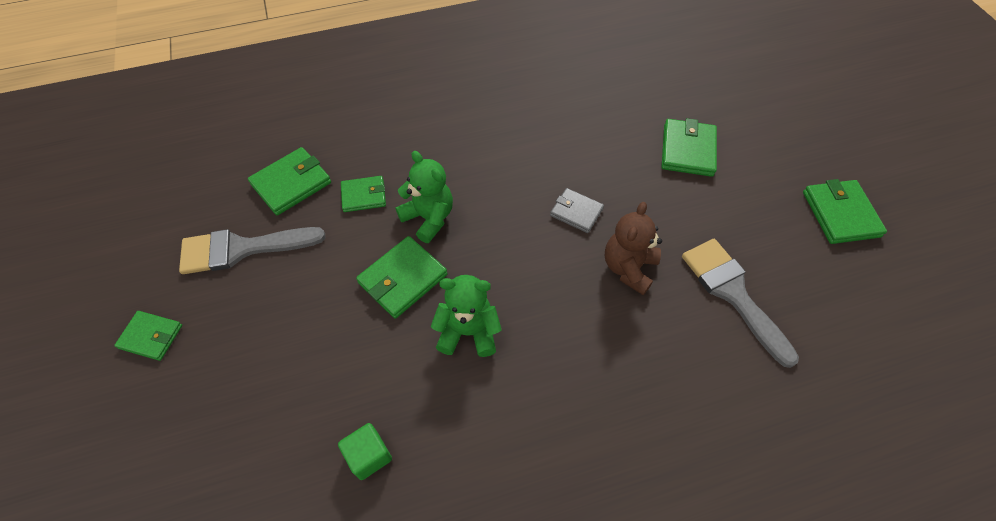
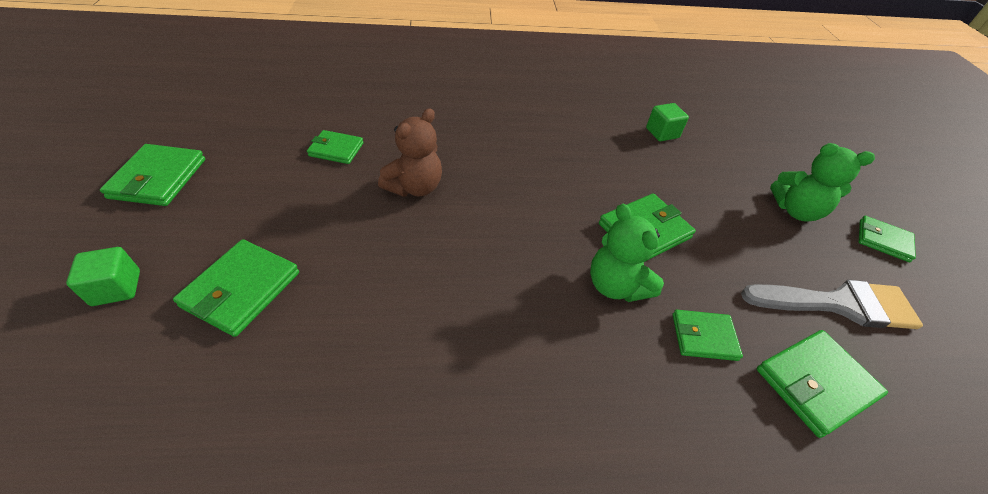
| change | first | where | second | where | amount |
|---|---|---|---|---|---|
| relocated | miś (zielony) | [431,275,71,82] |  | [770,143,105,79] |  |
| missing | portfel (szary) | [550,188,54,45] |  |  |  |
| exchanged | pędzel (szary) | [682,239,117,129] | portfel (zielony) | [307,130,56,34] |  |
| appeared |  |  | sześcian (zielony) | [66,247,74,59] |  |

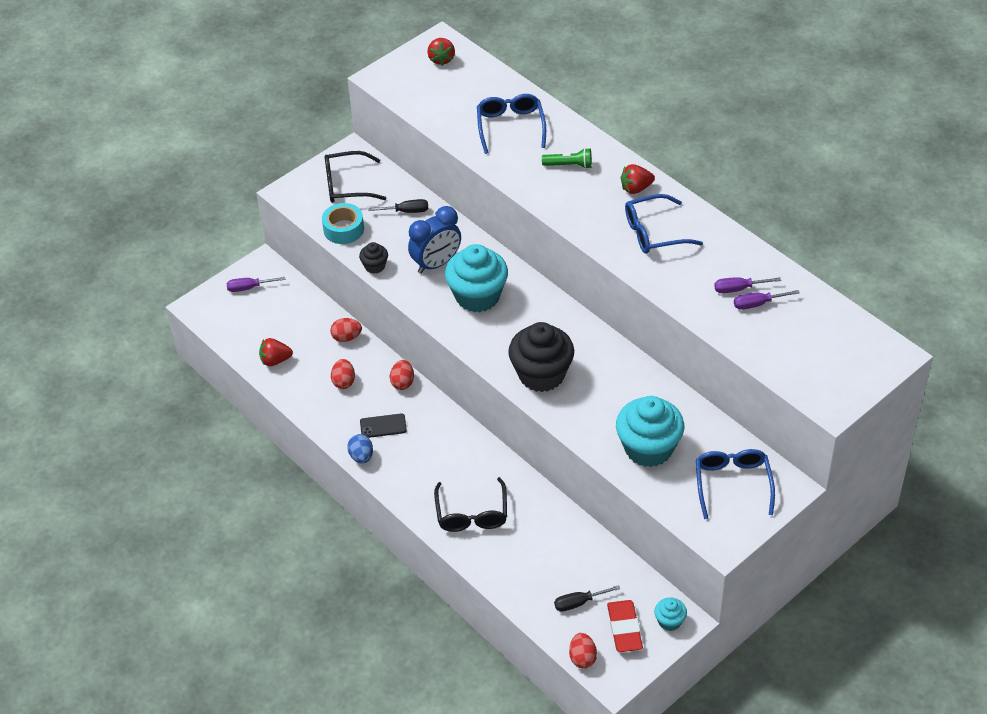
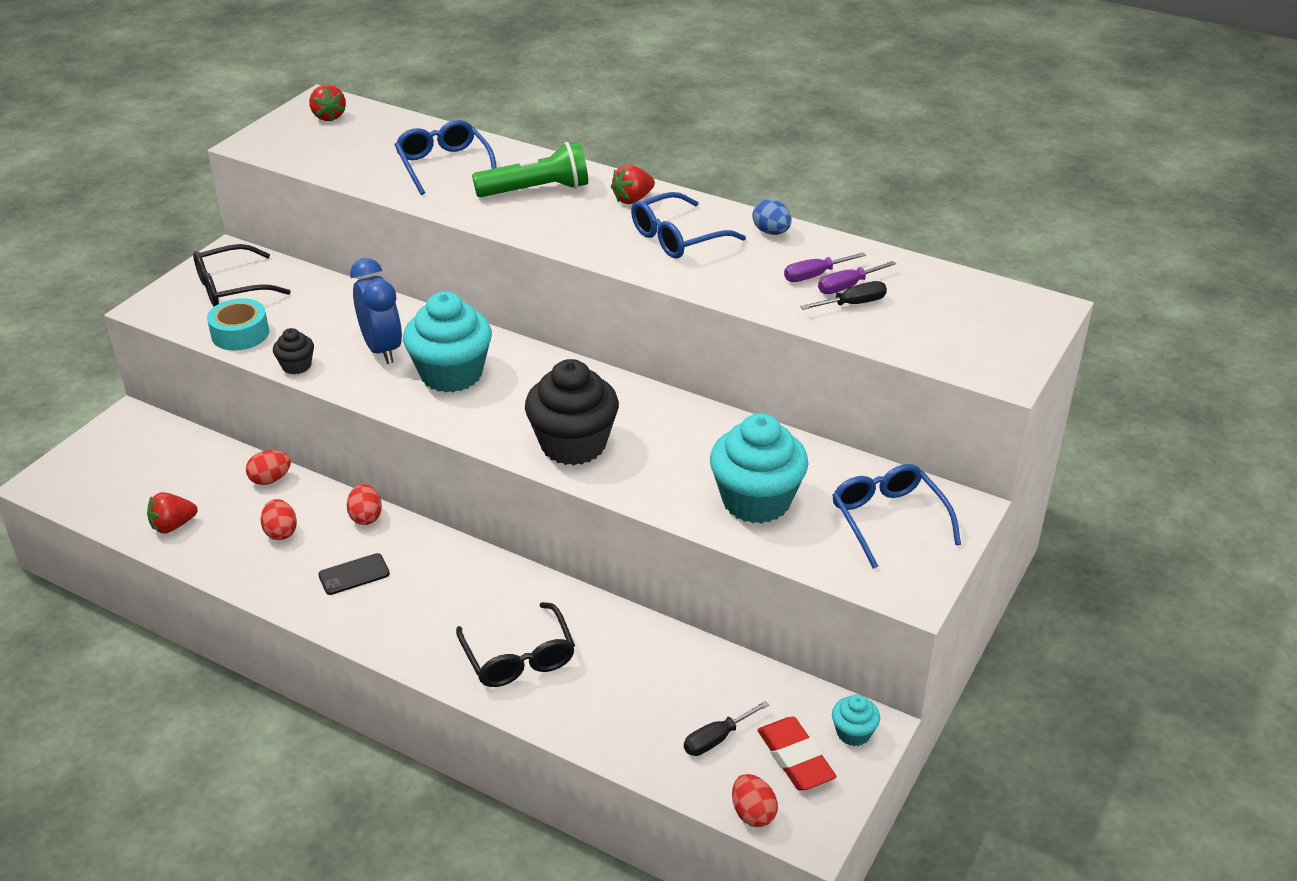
| change | first | where | second | where | amount |
|---|---|---|---|---|---|
| missing | śrubokręt (fioletowy) | [227,277,58,15] |  |  |  |
| relocated | jajko (niebieski) | [347,434,26,29] |  | [752,199,40,36] |  |
| relocated | śrubokręt (czarny) | [369,199,59,14] |  | [800,281,87,29] |  |
| spun | budzik (niebieski) | [408,206,53,68] |  | [350,258,52,106] | 60 degrees counterclockwise |
| size | latarka (zielony) | [542,148,50,21] |  | [472,141,116,56] | x1.70 |

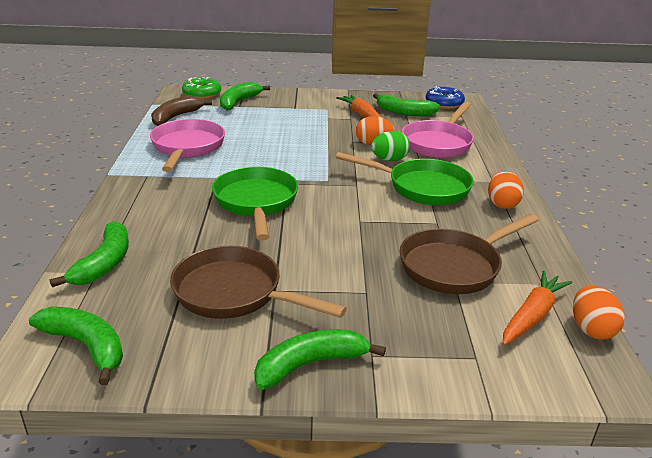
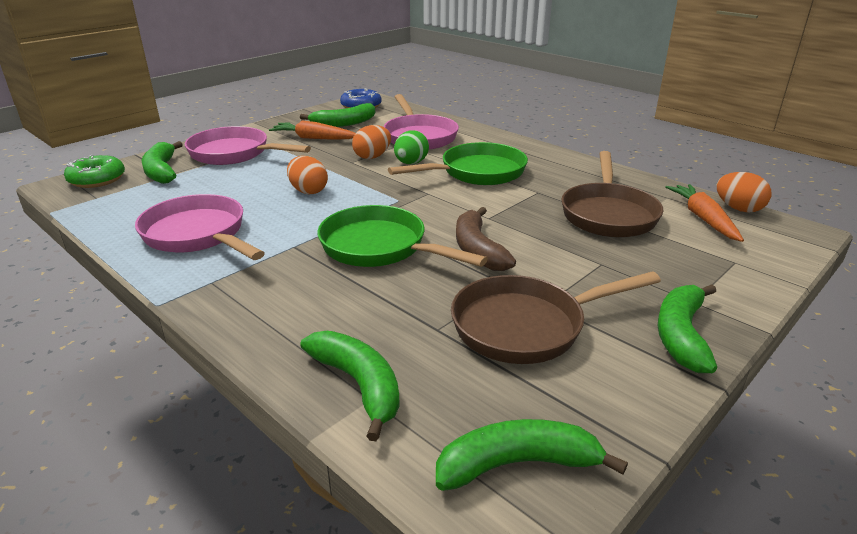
| change | first | where | second | where | amount |
|---|---|---|---|---|---|
| relocated | banan (brązowy) | [151,95,61,31] |  | [456,207,60,64] |  |
| relocated | jajko (pomarańczowy) | [488,171,36,38] |  | [287,156,41,38] |  |
| appeared |  |  | patelnia (różowy) | [185,126,126,39] |  |

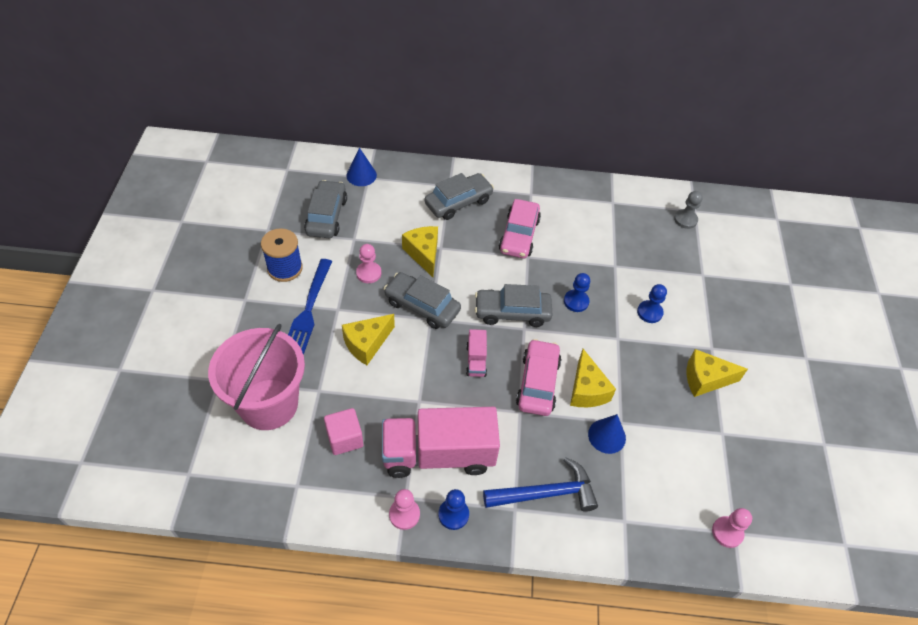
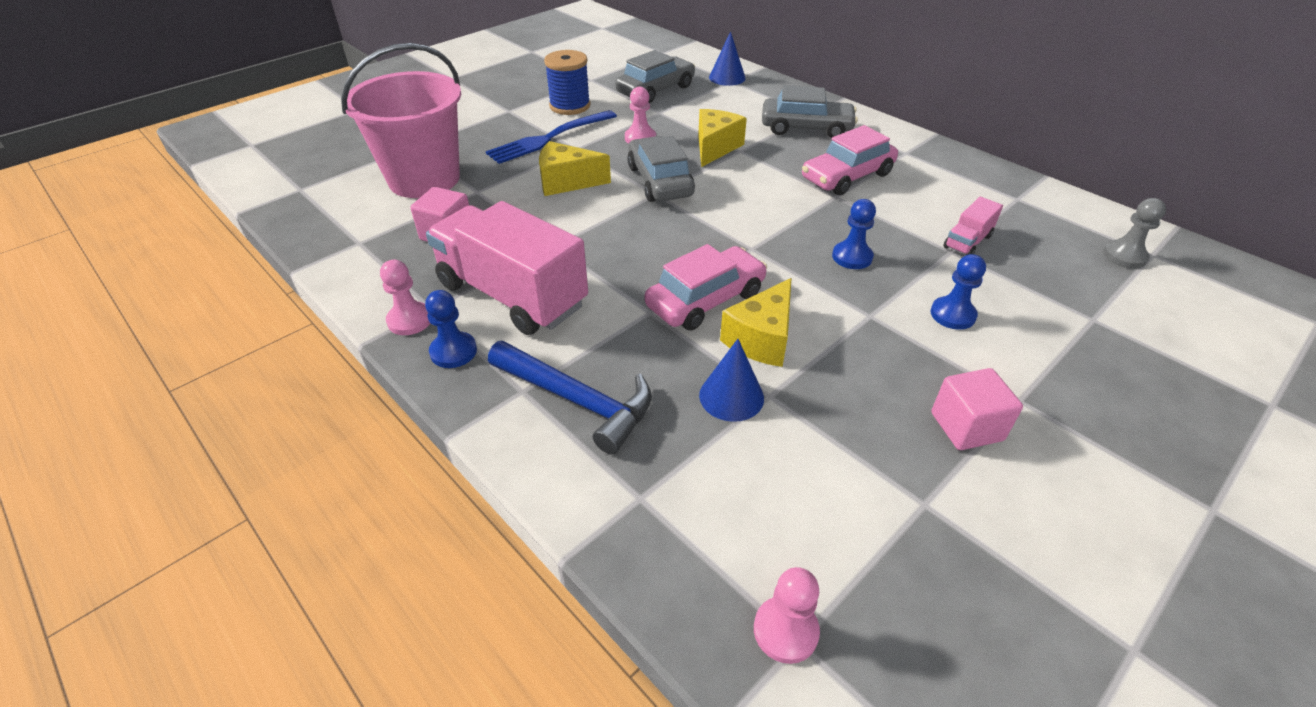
| change | first | where | second | where | amount |
|---|---|---|---|---|---|
| relocated | ciężarówka (różowy) | [466,329,21,48] |  | [943,197,60,58] |  |
| missing | samochód (szary) | [475,284,77,43] |  |  |  |
| exchanged | ser (żółty) | [687,349,61,48] | sześcian (różowy) | [931,368,92,82] |  |

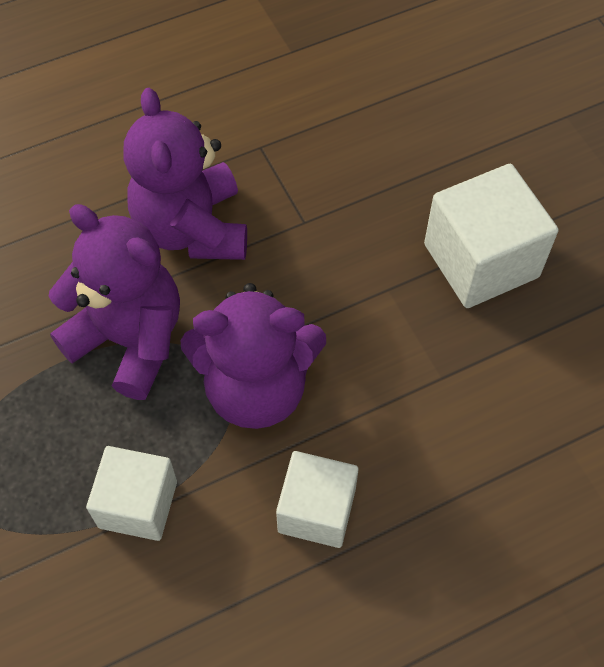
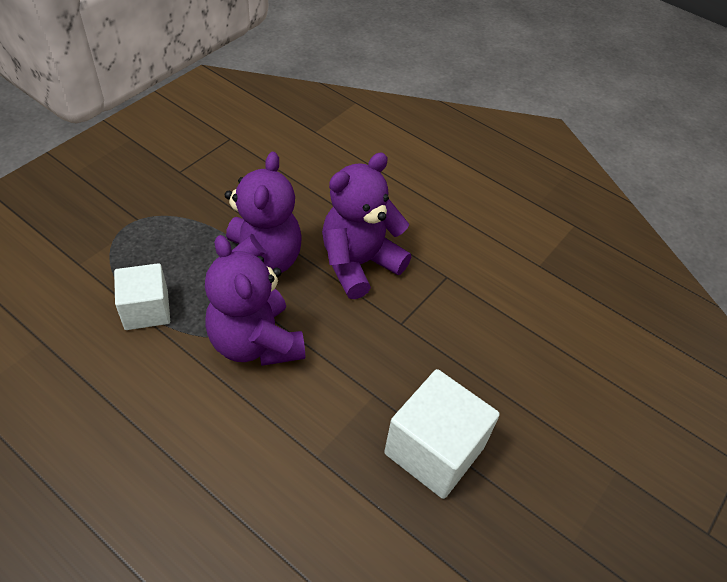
| change | first | where | second | where | amount |
|---|---|---|---|---|---|
| missing | sześcian (biały) | [276,451,83,97] |  |  |  |

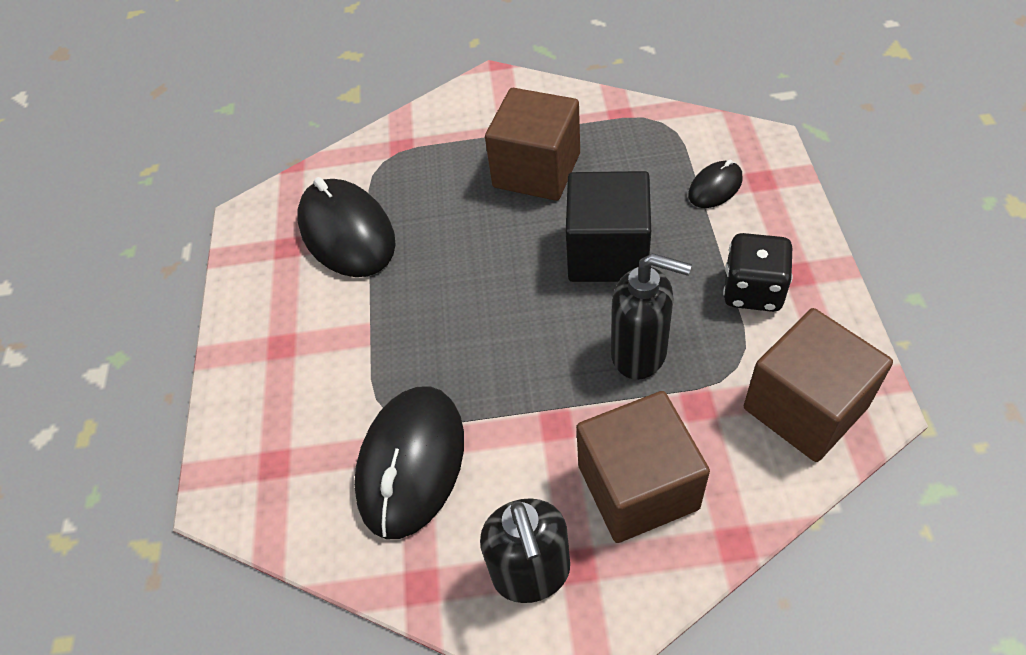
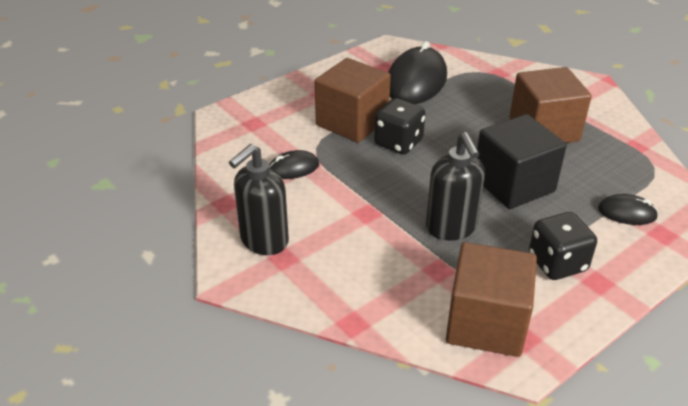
| change | first | where | second | where | amount |
|---|---|---|---|---|---|
| size | myszka (czarny) | [354,386,110,153] |  | [269,150,50,29] | x0.50 |
| relocated | sześcian (brązowy) | [576,391,134,152] |  | [315,58,76,85] |  |
| appeared |  |  | kostka do gry (czarny) | [374,98,51,56] |  |

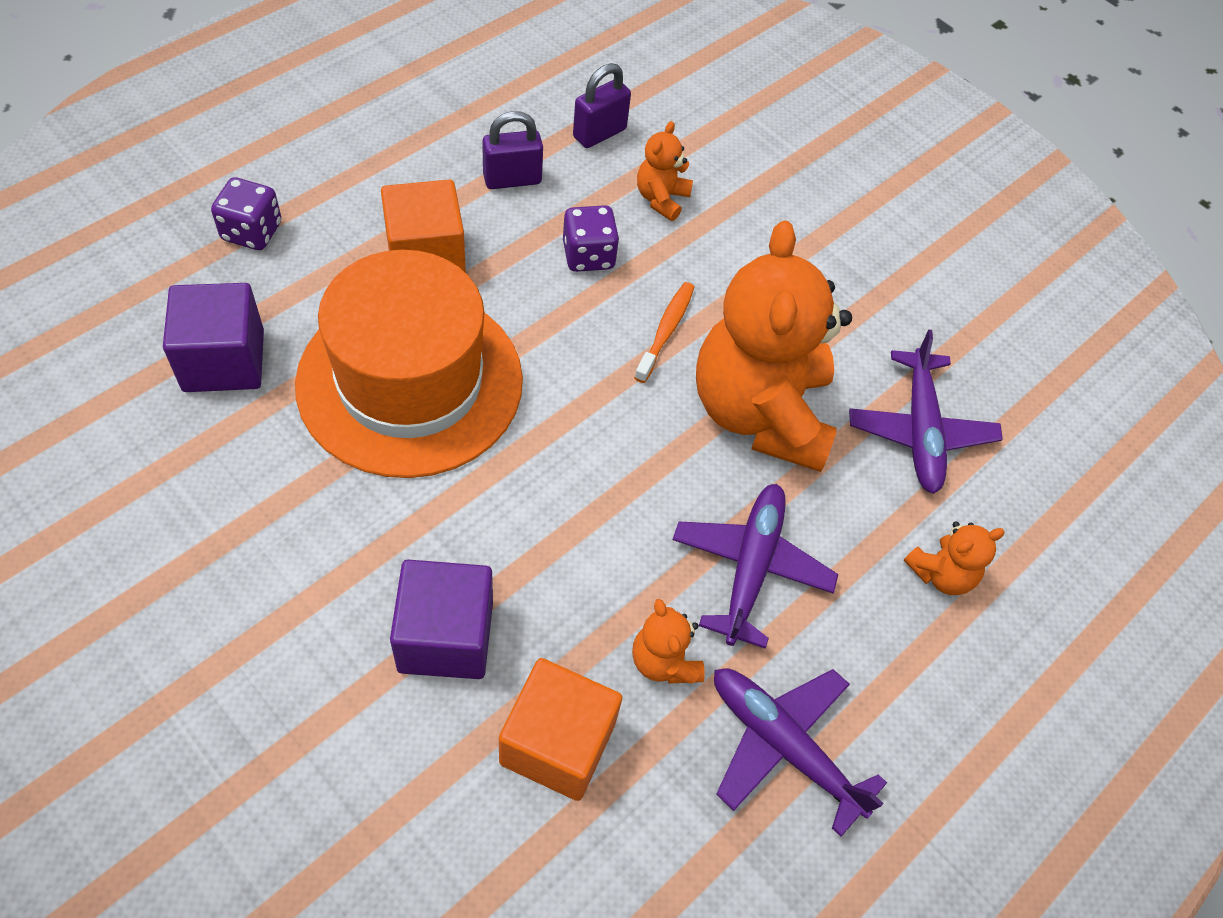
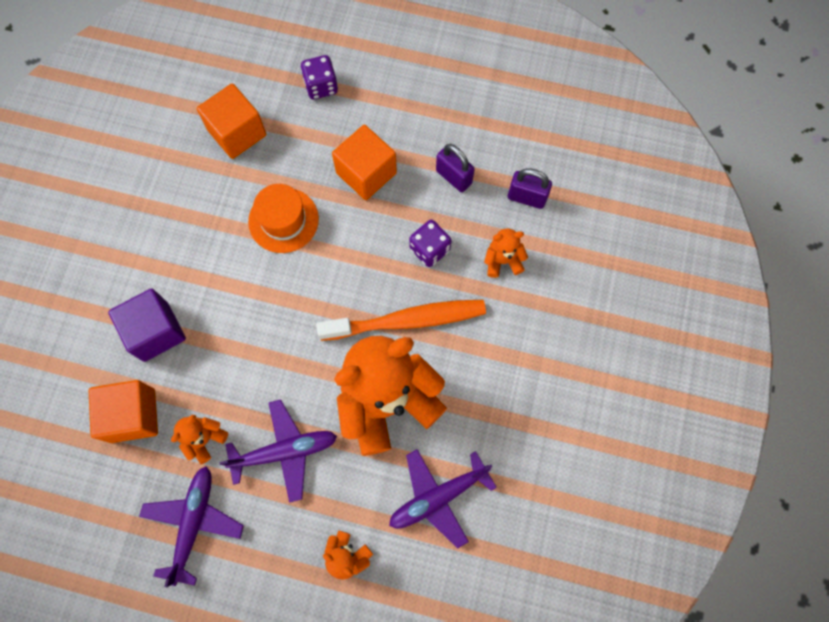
| change | first | where | second | where | amount |
|---|---|---|---|---|---|
| colour | sześcian (fioletowy) | [163,283,101,109] | sześcian (pomarańczowy) | [197,83,69,76] |  |
| size | kapelusz (pomarańczowy) | [295,250,228,228] |  | [248,184,71,69] | x0.53 |
| size | szczoteczka do zębów (pomarańczowy) | [634,282,60,101] |  | [316,300,170,41] | x1.93 |

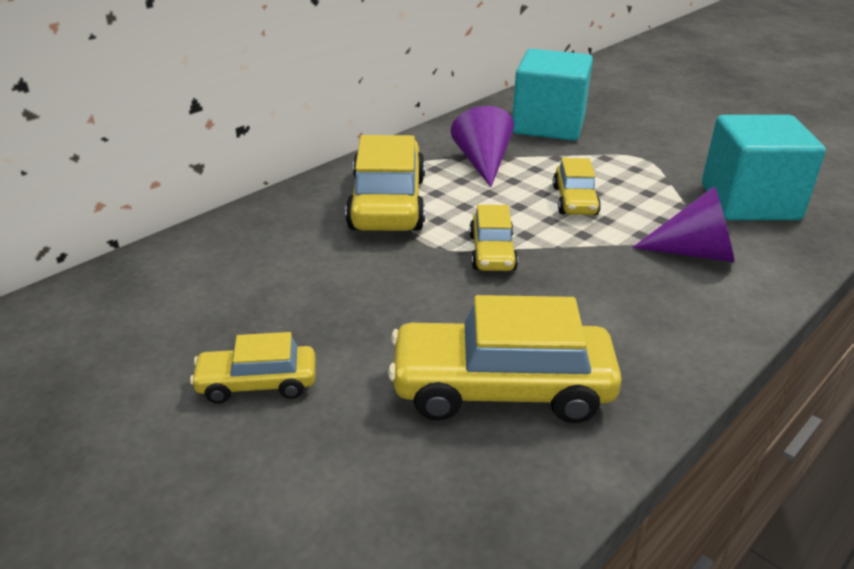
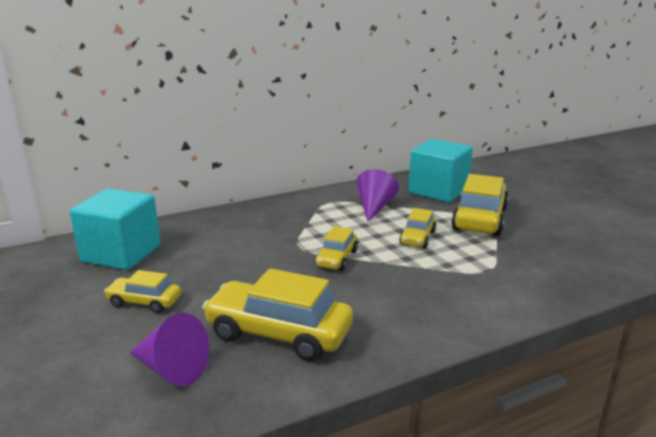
| change | first | where | second | where | amount |
|---|---|---|---|---|---|
| relocated | samochód (żółty) | [345,135,80,96] |  | [451,174,58,62] |  |
| relocated | stożek (fioletowy) | [632,186,103,76] |  | [130,313,80,73] |  |
| relocated | sześcian (turkusowy) | [702,115,124,105] |  | [70,189,91,81] |  |

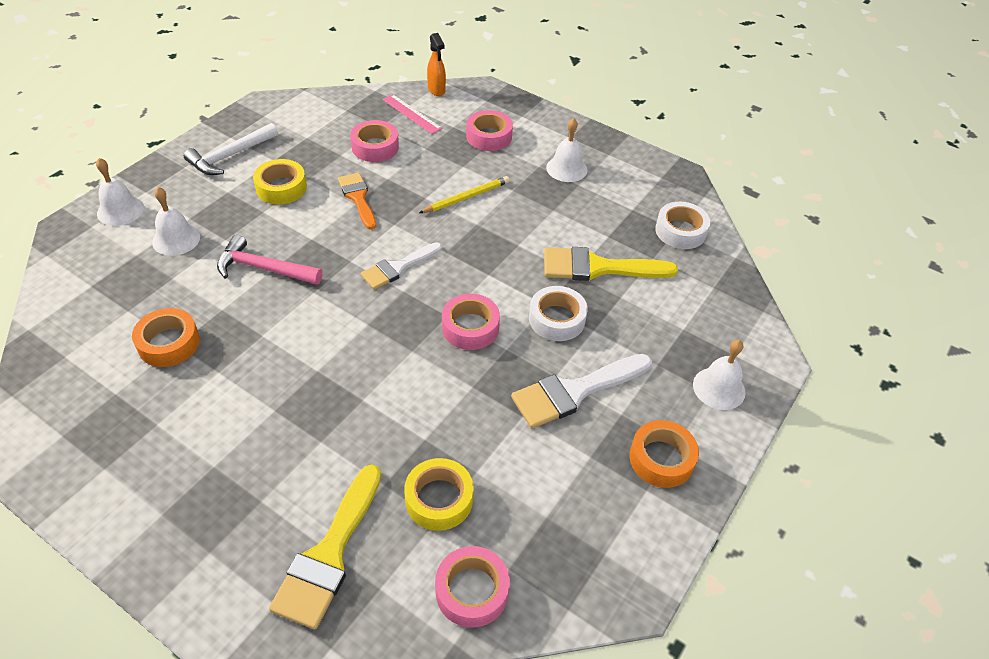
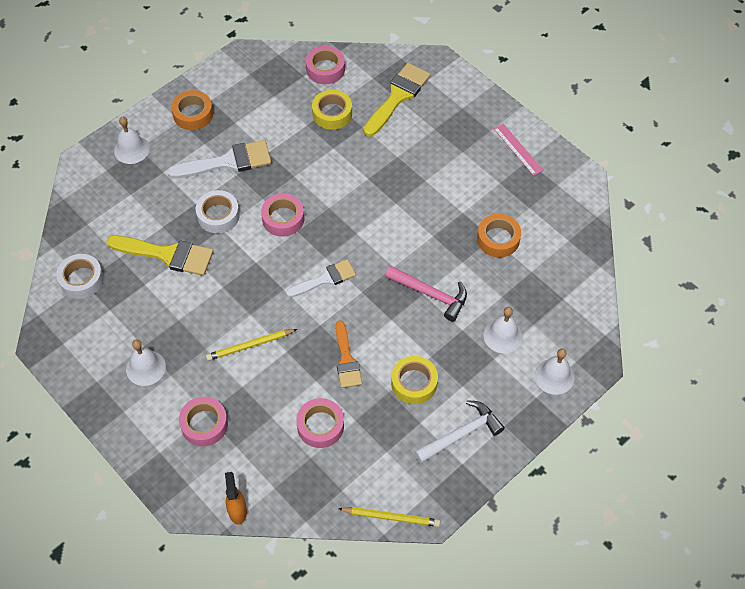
| change | first | where | second | where | amount |
|---|---|---|---|---|---|
| relocated | linijka (różowy) | [382,94,60,40] |  | [493,124,50,52] |  |
| appeared |  |  | ołówek (żółty) | [338,507,102,20] |  |

